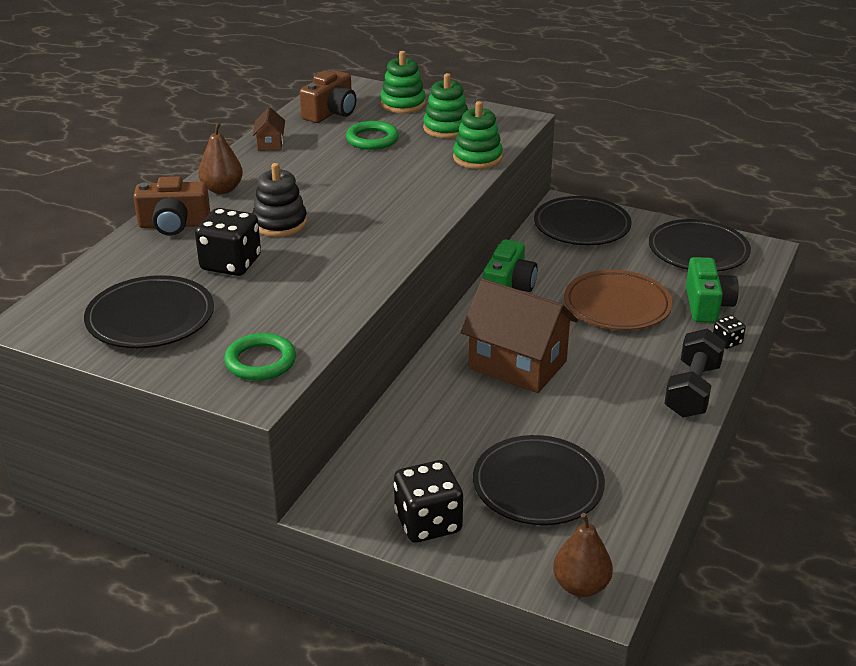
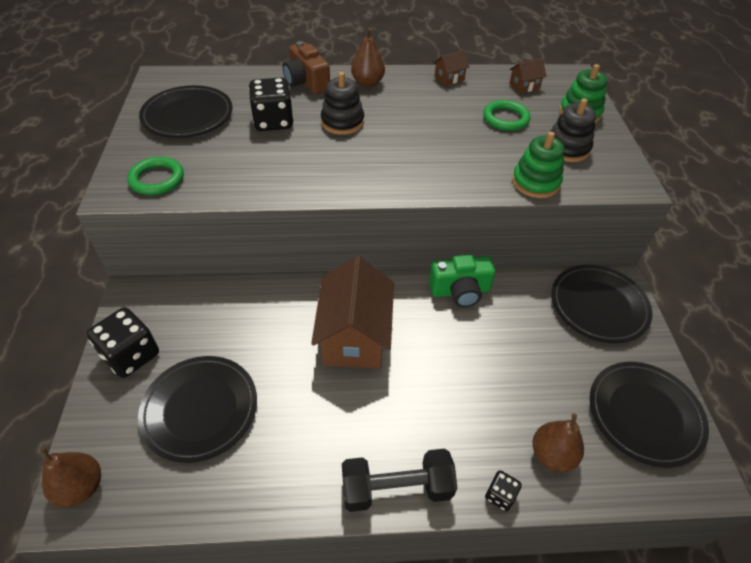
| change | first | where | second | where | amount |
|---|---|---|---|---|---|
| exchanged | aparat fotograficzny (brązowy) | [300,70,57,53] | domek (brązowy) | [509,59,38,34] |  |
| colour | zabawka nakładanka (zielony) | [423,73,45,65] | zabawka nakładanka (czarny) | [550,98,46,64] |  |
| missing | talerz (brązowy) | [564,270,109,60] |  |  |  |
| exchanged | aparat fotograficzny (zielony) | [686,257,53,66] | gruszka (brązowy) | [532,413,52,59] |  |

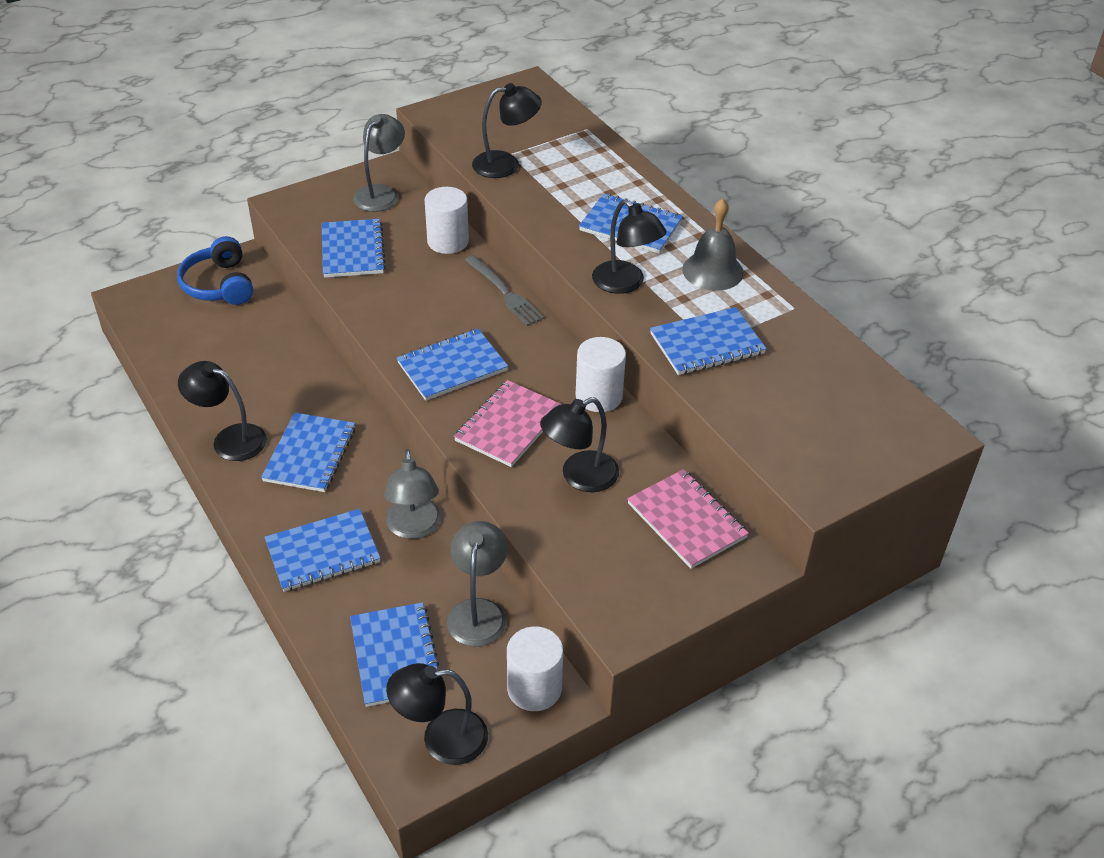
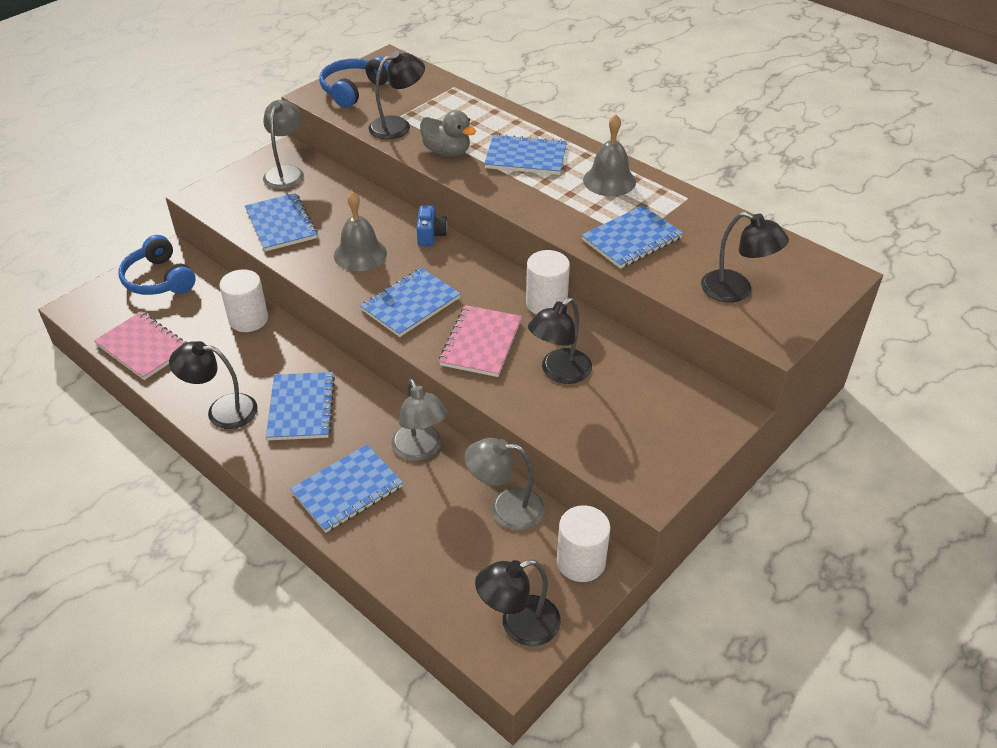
| change | first | where | second | where | amount |
|---|---|---|---|---|---|
| missing | zeszyt (niebieski) | [350,602,89,105] |  |  |  |
| relocated | walec (biały) | [425,187,44,67] |  | [219,269,49,63] |  |
| spun | lampka (szary) | [447,521,60,126] |  | [465,438,80,92] | 75 degrees counterclockwise |
| exchanged | widelec (szary) | [465,255,79,71] | aparat fotograficzny (niebieski) | [417,205,31,41] |  |
| relocated | lampka (czarny) | [592,200,75,94] |  | [701,212,88,91] |  |
| relocated | zeszyt (różowy) | [627,469,122,100] |  | [94,312,93,68] |  |
| appeared |  |  | słuchawki (niebieski) | [319,56,70,52] |  |
| appeared |  |  | dzwonek (szary) | [334,191,53,80] |  |
| appeared |  |  | kaczka (szary) | [420,110,56,47] |  |

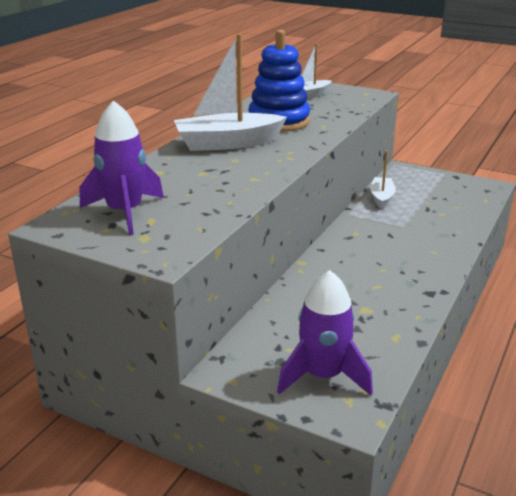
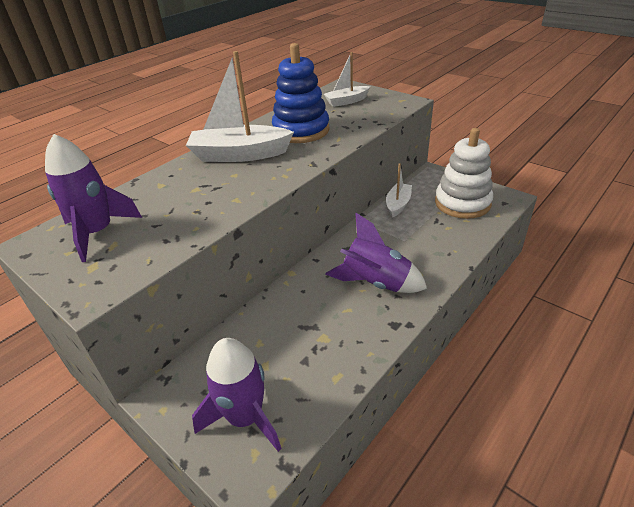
| change | first | where | second | where | amount |
|---|---|---|---|---|---|
| appeared |  |  | rakieta (fioletowy) | [325,213,102,80] |  |
| appeared |  |  | zabawka nakładanka (biały) | [435,128,58,91] |  |

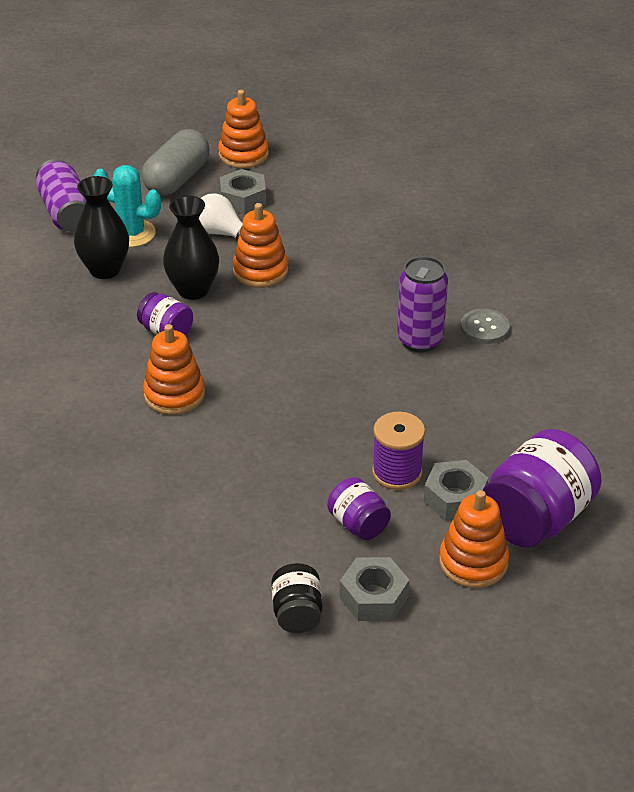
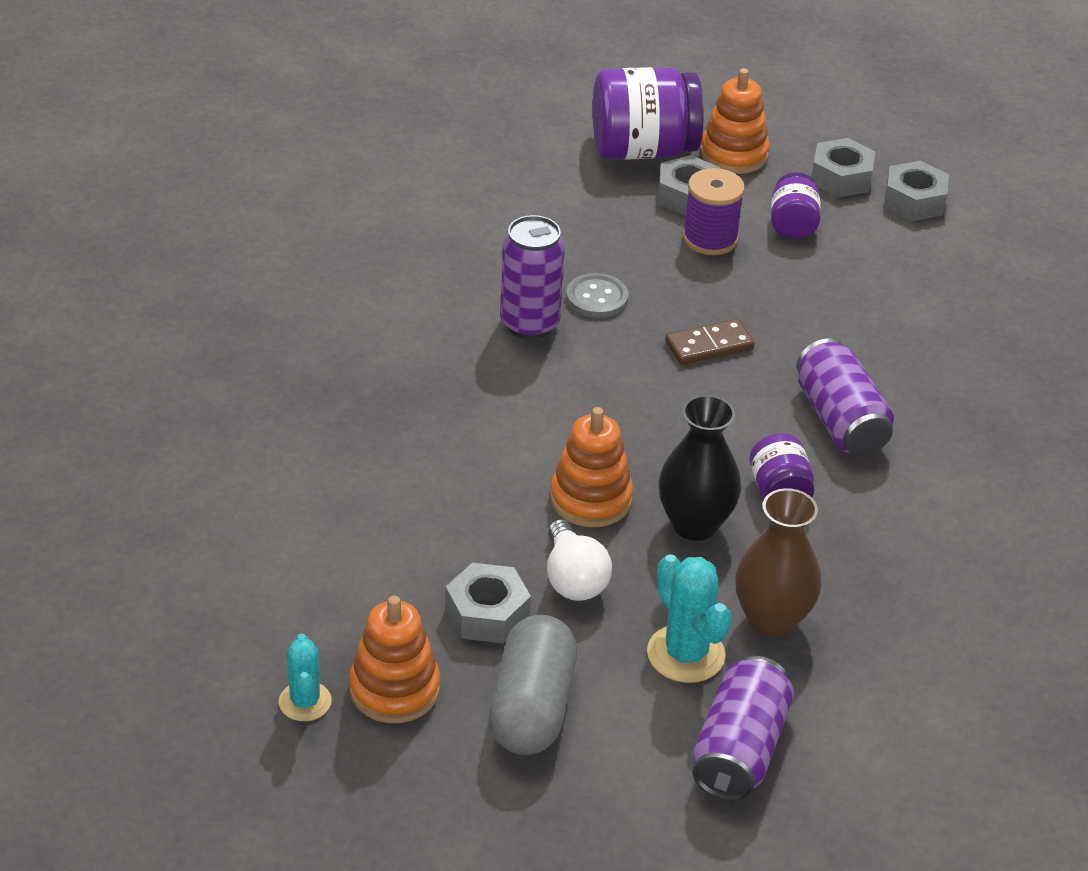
| change | first | where | second | where | amount |
|---|---|---|---|---|---|
| colour | wazon (czarny) | [74,176,55,103] | wazon (brązowy) | [735,488,87,150] |  |
| spun | kapsułka (szary) | [142,129,68,67] |  | [488,615,89,140] | 60 degrees counterclockwise |
| exchanged | zabawka nakładanka (pomarańczowy) | [143,324,62,91] | puszka (fioletowy) | [796,338,98,118] |  |
| exchanged | słoik (czarny) | [271,563,52,70] | nakrętka (szary) | [884,161,65,60] |  |
| relocated | guzik (szary) | [461,309,49,35] |  | [566,273,63,45] |  |
| appeared |  |  | kaktus (turkusowy) | [279,634,53,87] |  |
| appeared |  |  | kostka domina (brązowy) | [665,319,90,46] |  |

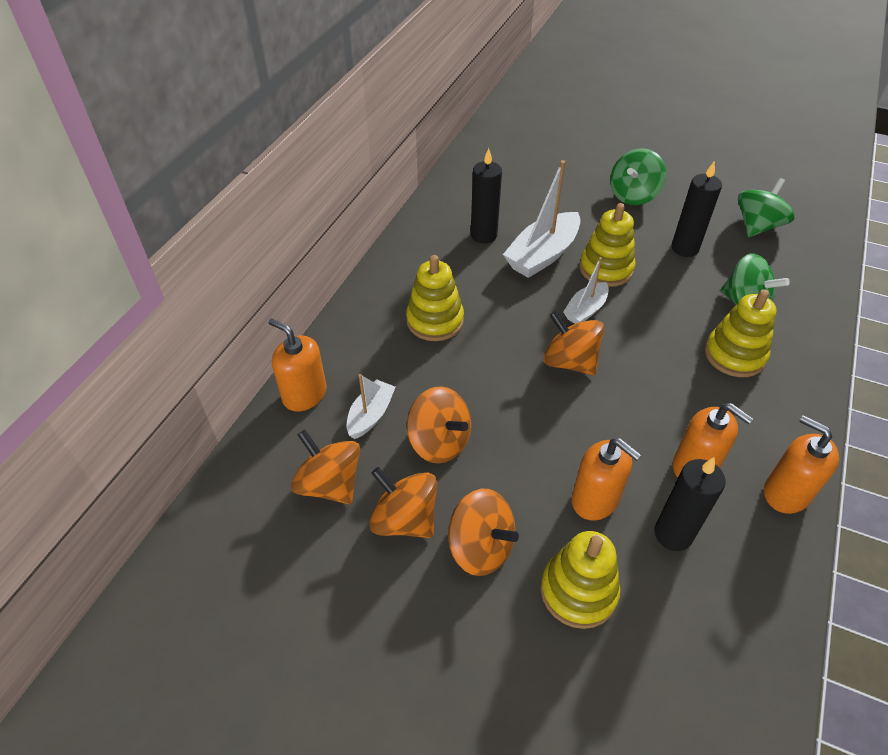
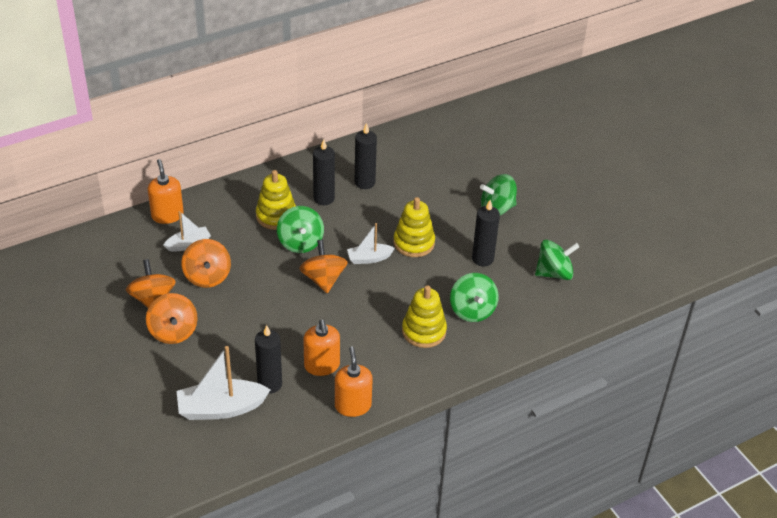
| change | first | where | second | where | amount |
|---|---|---|---|---|---|
| missing | bączek (pomarańczowy) | [291,430,69,74] |  |  |  |
| relocated | łódka (biały) | [503,160,78,118] |  | [177,346,94,74] |  |
| missing | zabawka nakładanka (żółty) | [541,531,79,98] |  |  |  |
| missing | dozownik mydła (pomarańczowy) | [572,438,69,83] |  |  |  |
| appeared |  |  | bączek (zielony) | [277,206,47,47] |  |
| appeared |  |  | świeca (czarny) | [313,139,22,66] |  |

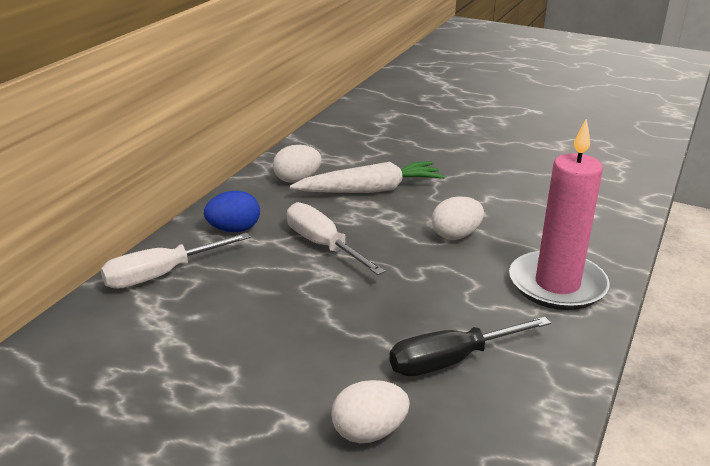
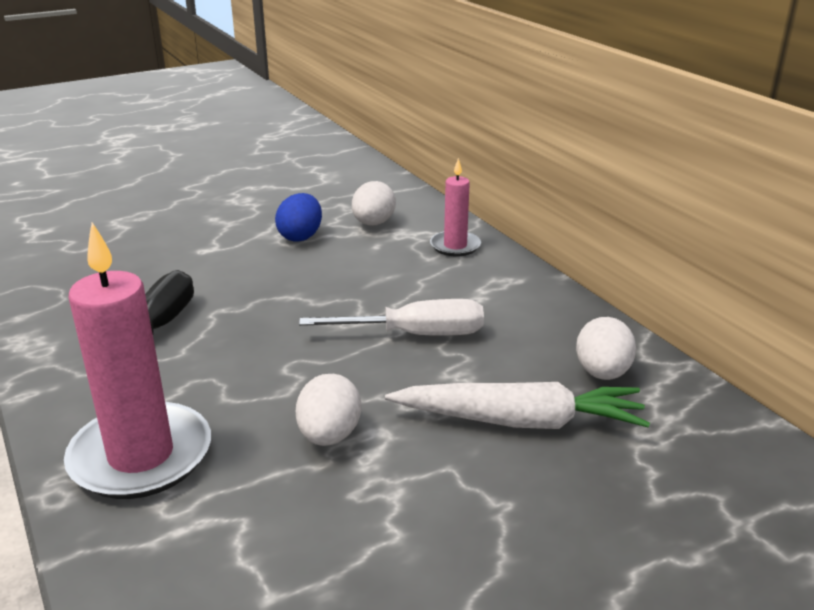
| change | first | where | second | where | amount |
|---|---|---|---|---|---|
| exchanged | śrubokręt (biały) | [100,233,151,56] | świeca (różowy) | [430,158,51,98] |  |
| relocated | jajko (niebieski) | [204,191,56,41] |  | [275,193,47,48] |  |
| spun | marchewka (biały) | [289,161,156,32] |  | [385,382,265,47] | 105 degrees counterclockwise |
| relocated | jajko (biały) | [331,380,79,63] |  | [352,181,44,44] |  |

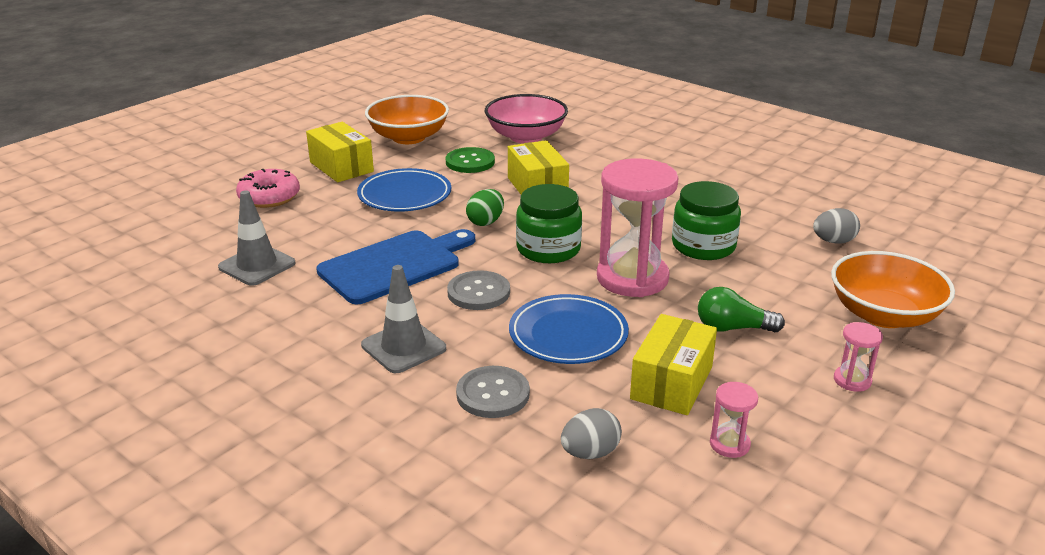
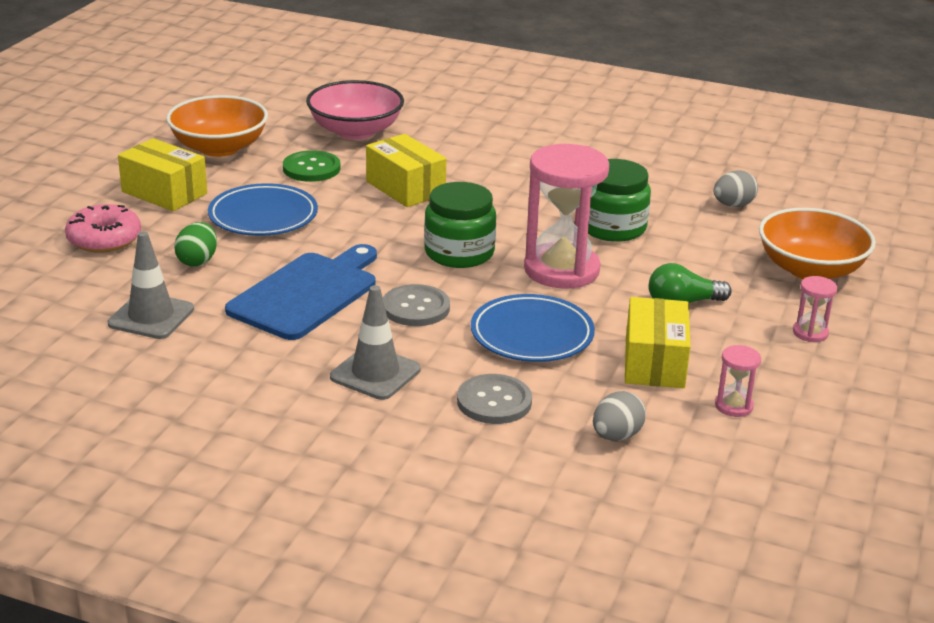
| change | first | where | second | where | amount |
|---|---|---|---|---|---|
| relocated | jajko (zielony) | [466,189,38,37] |  | [174,222,43,45] |  |

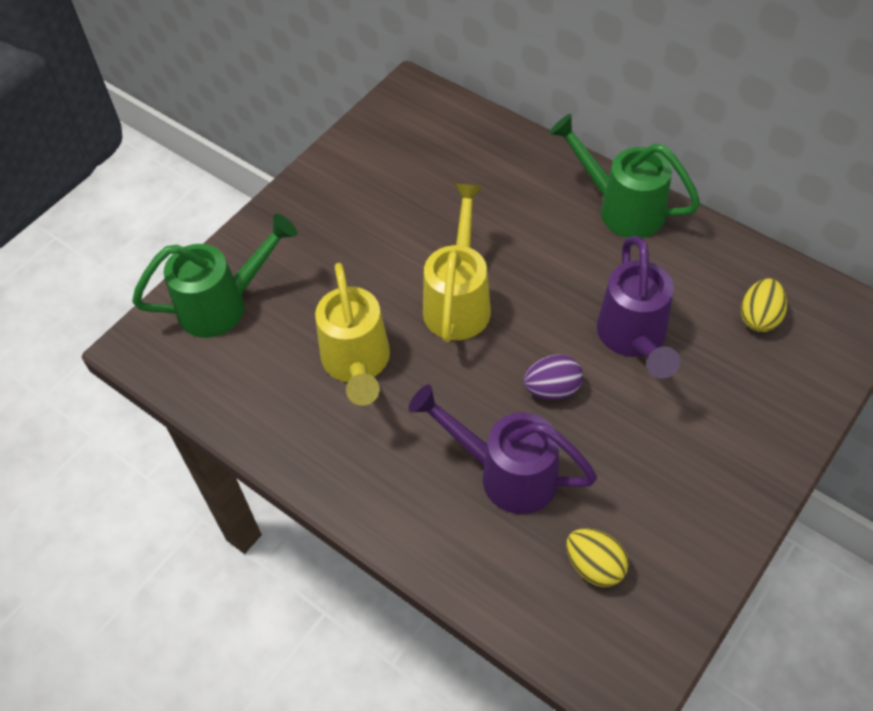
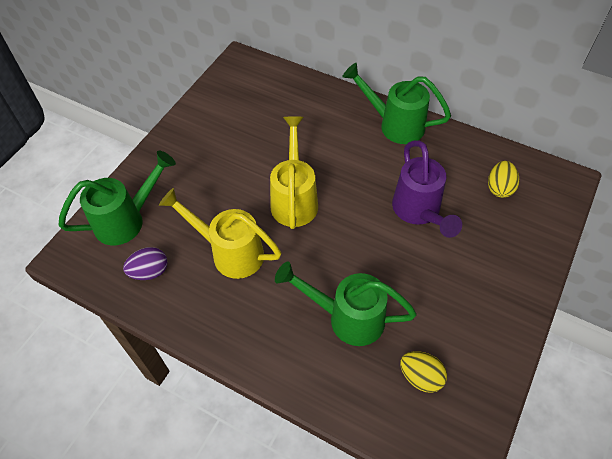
| change | first | where | second | where | amount |
|---|---|---|---|---|---|
| spun | konewka (żółty) | [315,263,75,143] |  | [159,188,122,91] | 135 degrees clockwise |
| colour | konewka (fioletowy) | [408,384,189,130] | konewka (zielony) | [275,261,142,85] |  |
| relocated | jajko (fioletowy) | [523,355,60,45] |  | [123,247,45,33] |  |

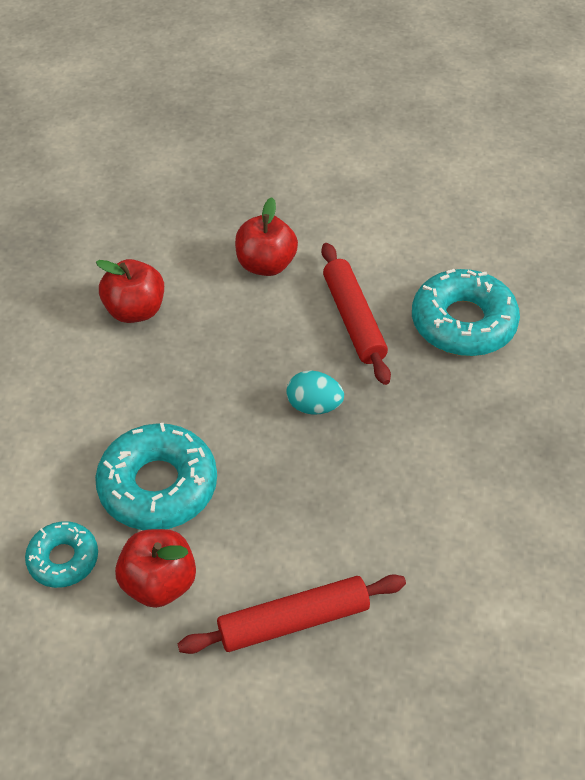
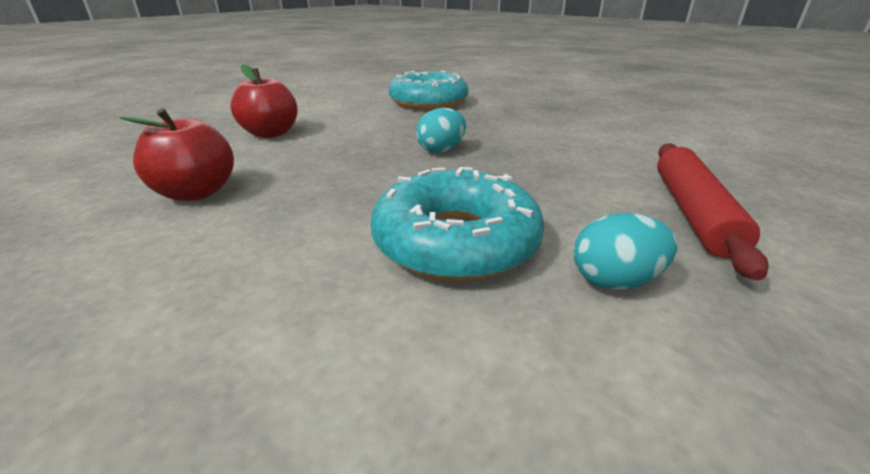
| change | first | where | second | where | amount |
|---|---|---|---|---|---|
| missing | donut (turkusowy) | [25,521,73,67] |  |  |  |
| exchanged | jabłko (czerwony) | [115,529,81,79] | jajko (turkusowy) | [574,213,103,77] |  |
| missing | wałek do ciasta (czerwony) | [321,243,70,142] |  |  |  |

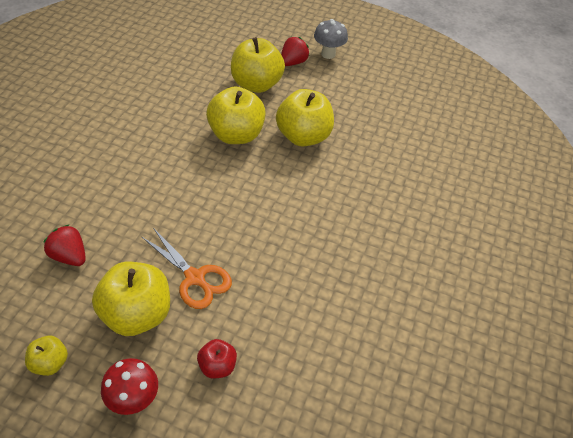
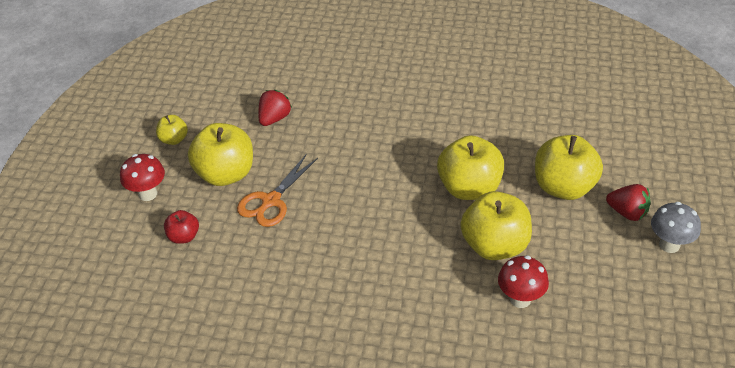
| change | first | where | second | where | amount |
|---|---|---|---|---|---|
| appeared |  |  | grzyb (czerwony) | [498,256,51,52] |  |

